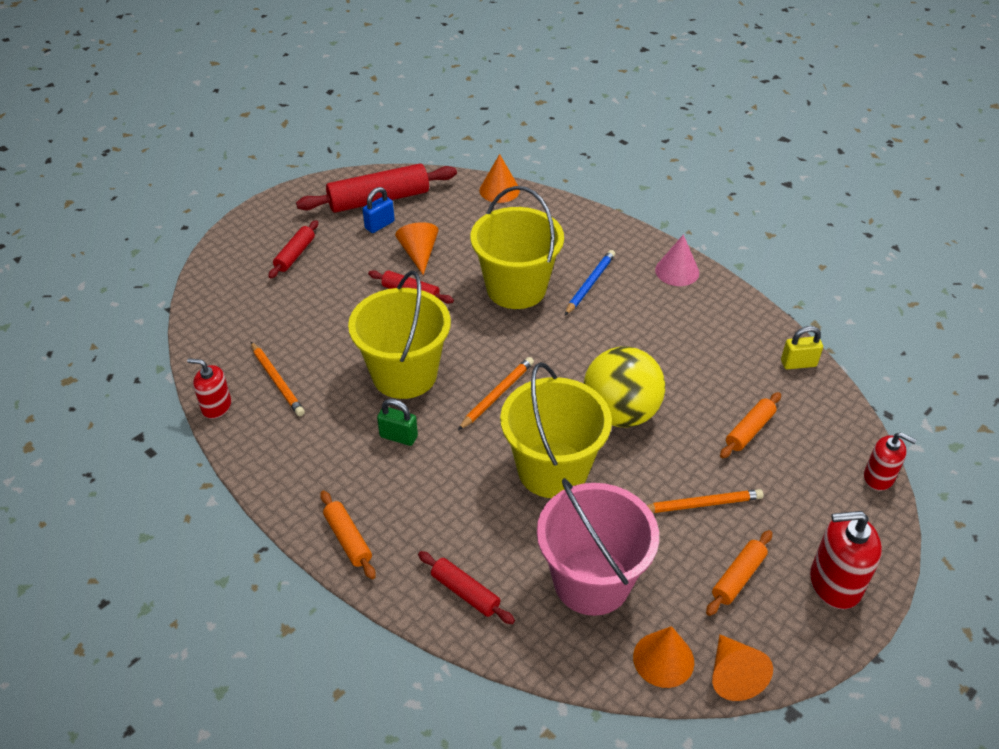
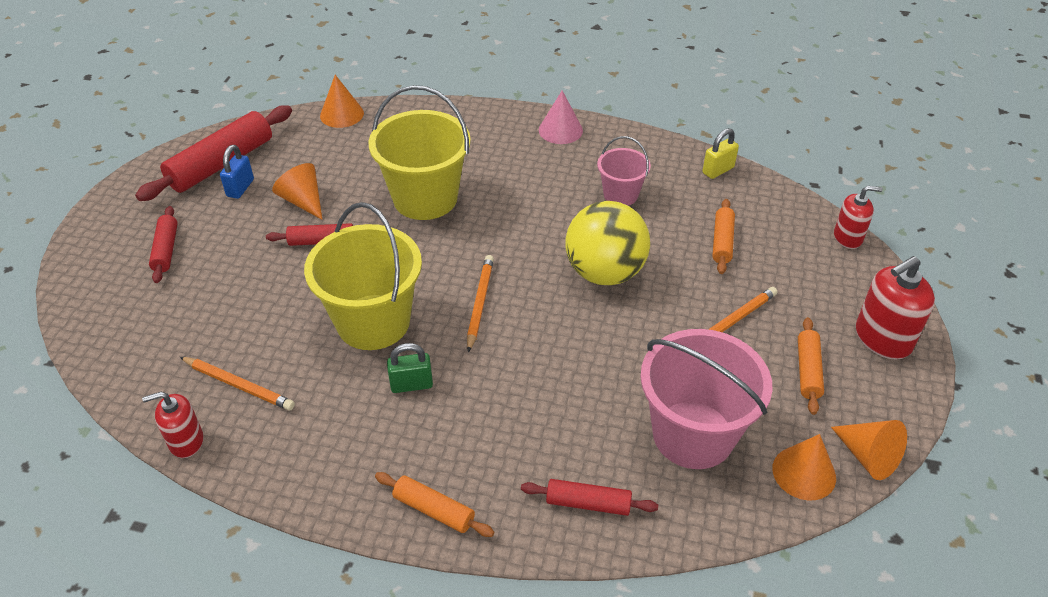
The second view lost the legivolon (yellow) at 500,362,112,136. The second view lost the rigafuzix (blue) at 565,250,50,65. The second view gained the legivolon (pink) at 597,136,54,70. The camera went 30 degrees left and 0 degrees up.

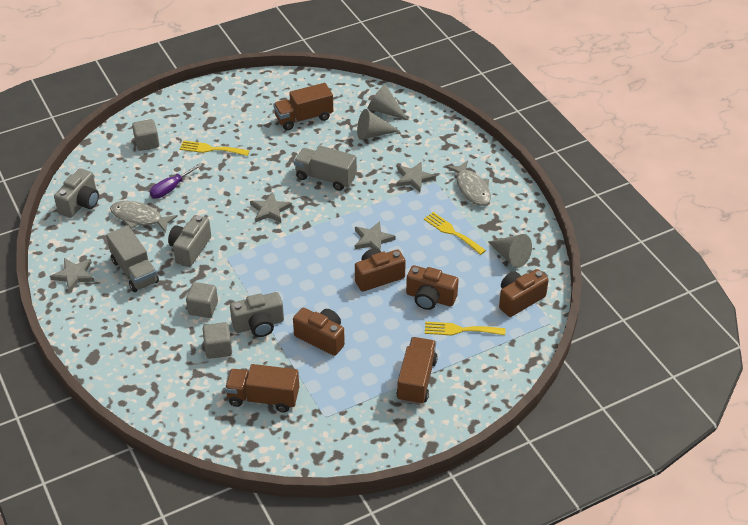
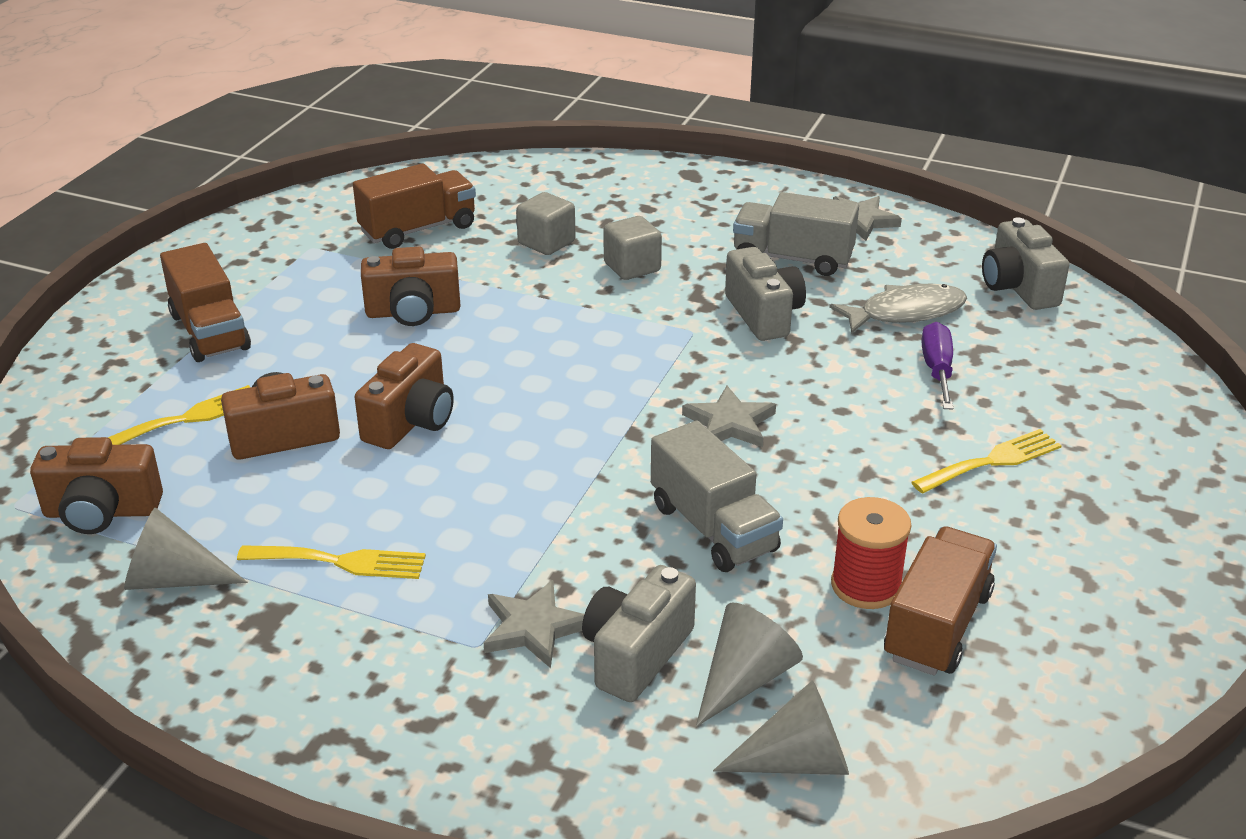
The second view lost the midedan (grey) at 132,119,27,32. The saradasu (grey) ended up elsewhere, having gone from 230,292,54,45 to 582,565,114,137. The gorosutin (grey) at 294,145,63,46 ended up facing another way, 75 degrees clockwise from before. The second view lost the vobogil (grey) at 355,221,41,30. The second view lost the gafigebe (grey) at 446,160,45,46. The saradasu (brown) at 499,269,50,48 ended up facing another way, 75 degrees clockwise from before. The second view gained the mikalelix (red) at 831,497,80,112. The camera went 140 degrees right and 10 degrees down.

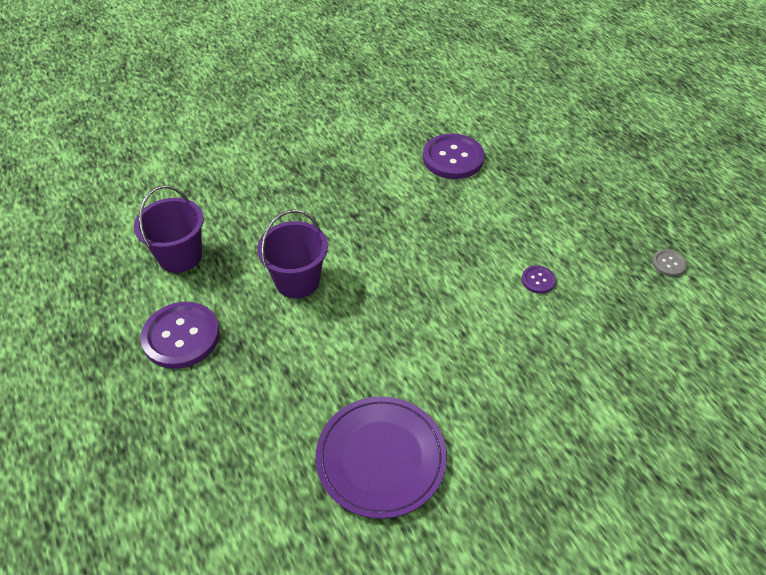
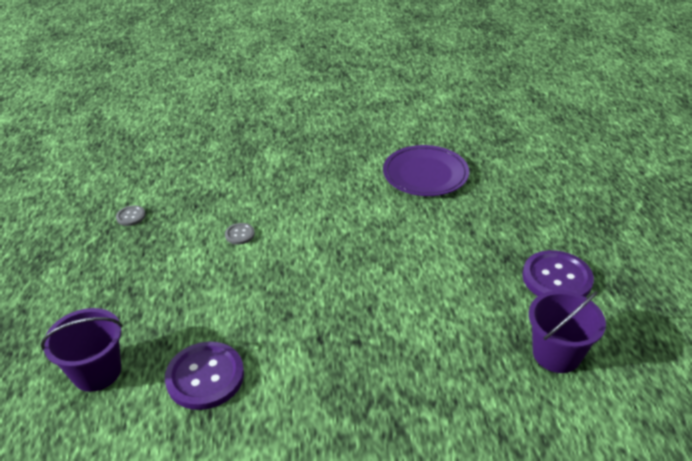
The legivolon (purple) ended up elsewhere, having gone from 257,209,71,89 to 40,308,83,84. What was the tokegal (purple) at 522,266,34,28 turned into the tokegal (grey) at 225,223,30,22. The camera went 155 degrees left and 10 degrees down.

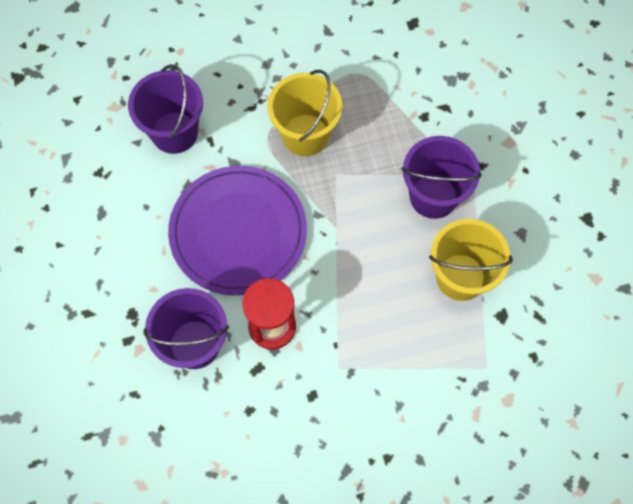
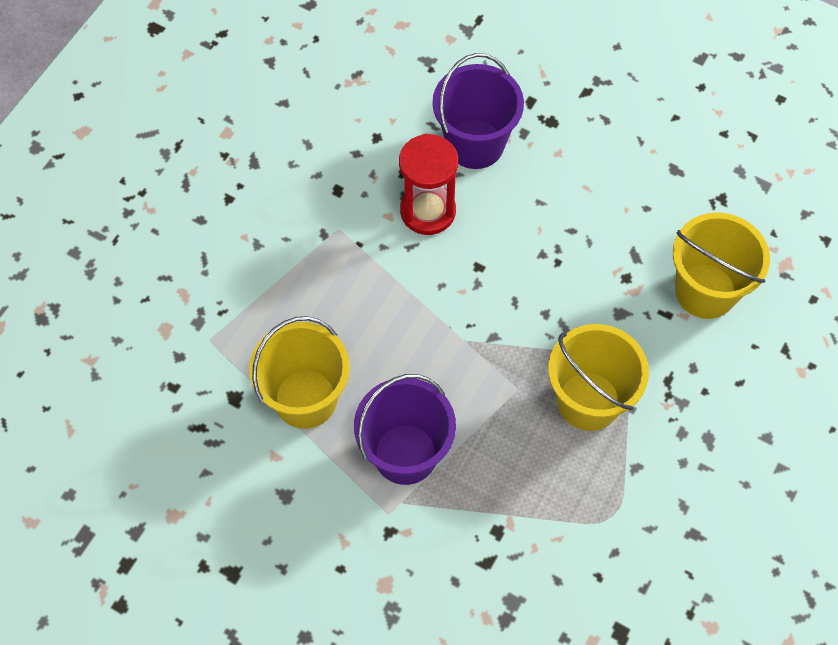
What was the legivolon (purple) at 128,64,75,90 turned into the legivolon (yellow) at 673,213,97,106. The second view lost the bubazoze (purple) at 168,166,139,129. The camera went 135 degrees right and 5 degrees down.

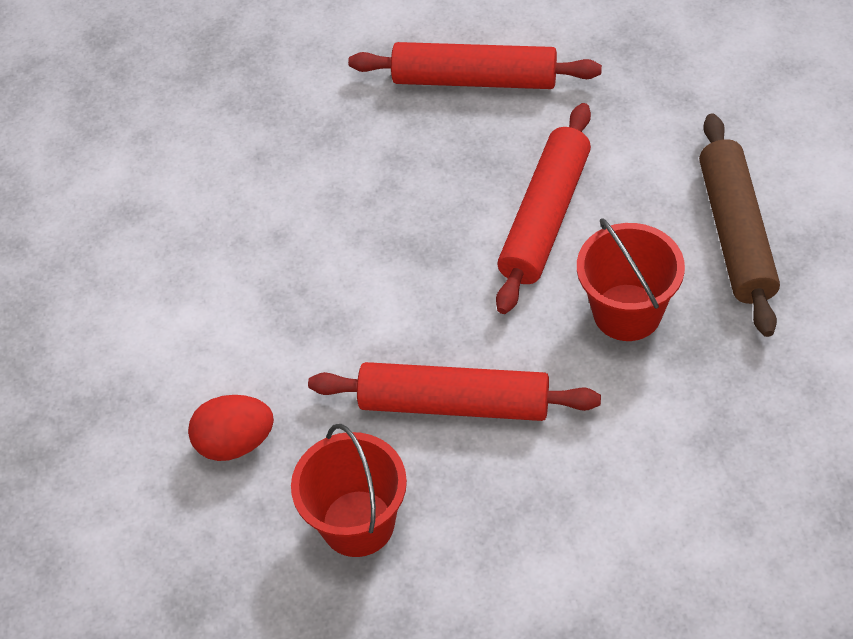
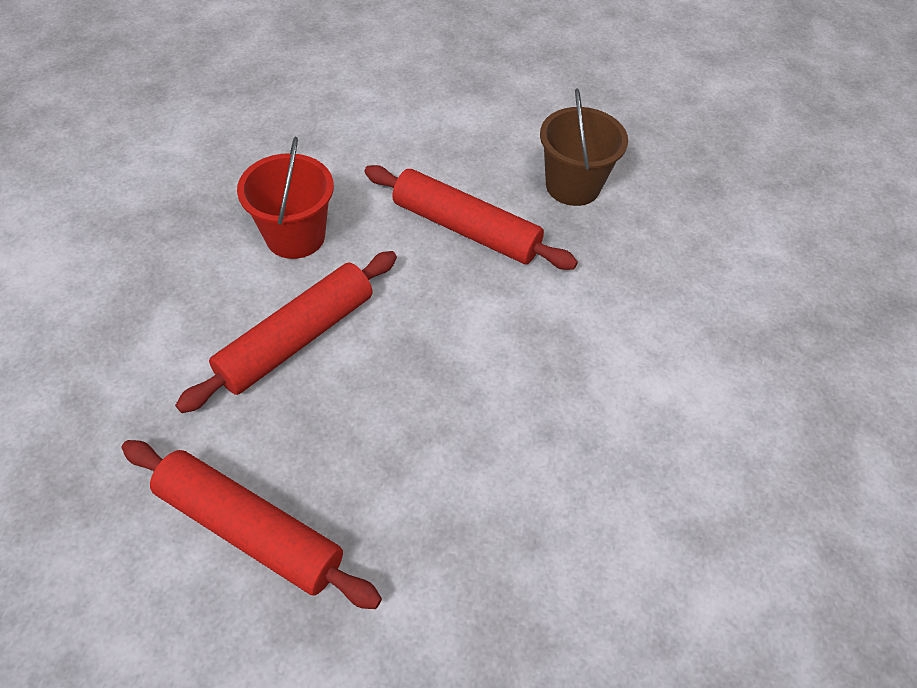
The second view lost the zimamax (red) at 188,395,86,66. What was the legivolon (red) at 291,424,116,133 turned into the legivolon (brown) at 540,88,88,118. The second view lost the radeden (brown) at 699,113,81,224. The camera went 165 degrees left and 0 degrees up.

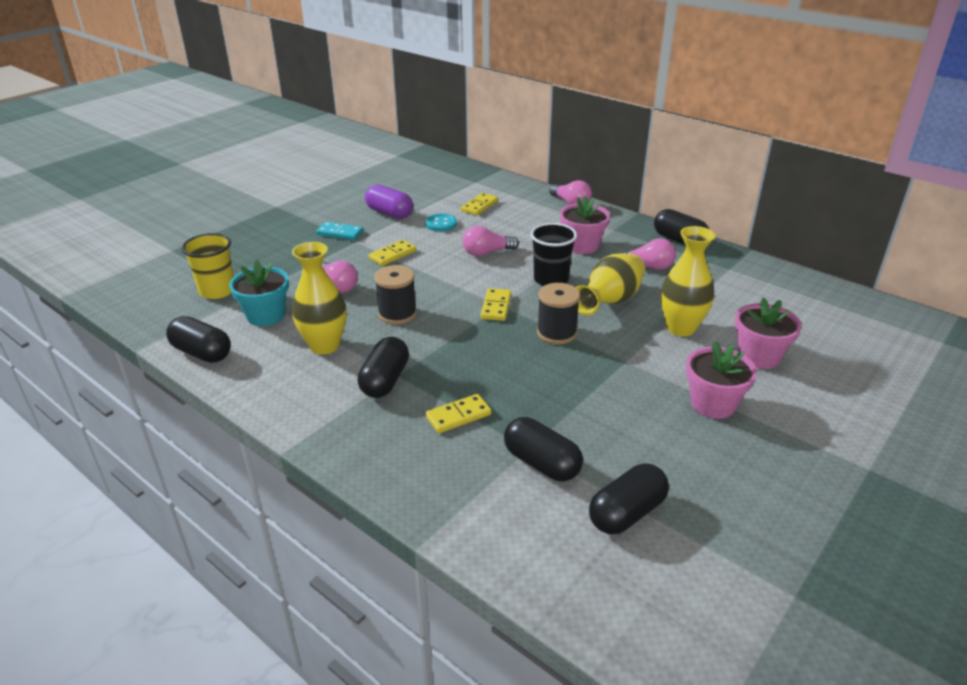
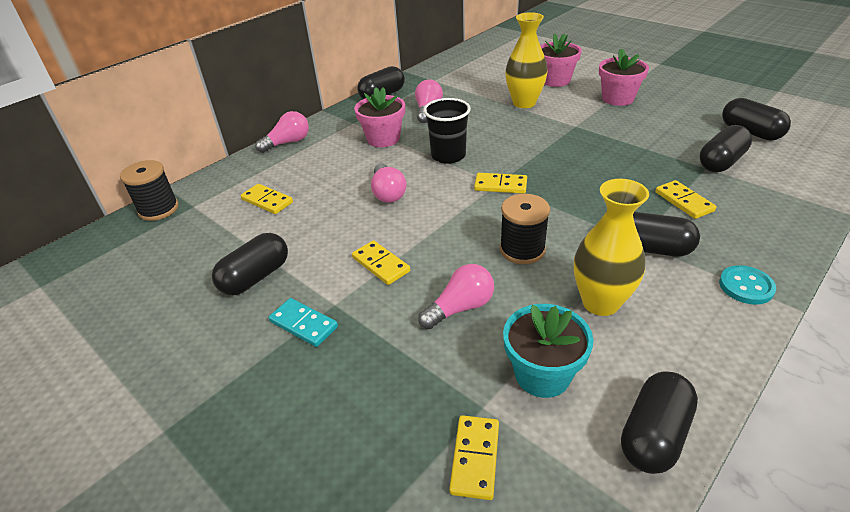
Where the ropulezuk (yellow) stood at 181,233,53,66, the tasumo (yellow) came to stand at 449,415,50,85. The tasumo (turquoise) at 316,222,47,18 ended up facing another way, 75 degrees counterclockwise from before. What was the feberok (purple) at 365,185,48,34 turned into the feberok (black) at 212,233,76,62. The tokegal (turquoise) ended up elsewhere, having gone from 425,213,32,19 to 719,265,57,40. The mikalelix (black) ended up elsewhere, having gone from 537,283,43,61 to 120,160,59,61. The second view lost the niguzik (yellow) at 575,253,70,62. The camera went 85 degrees left and 5 degrees up.

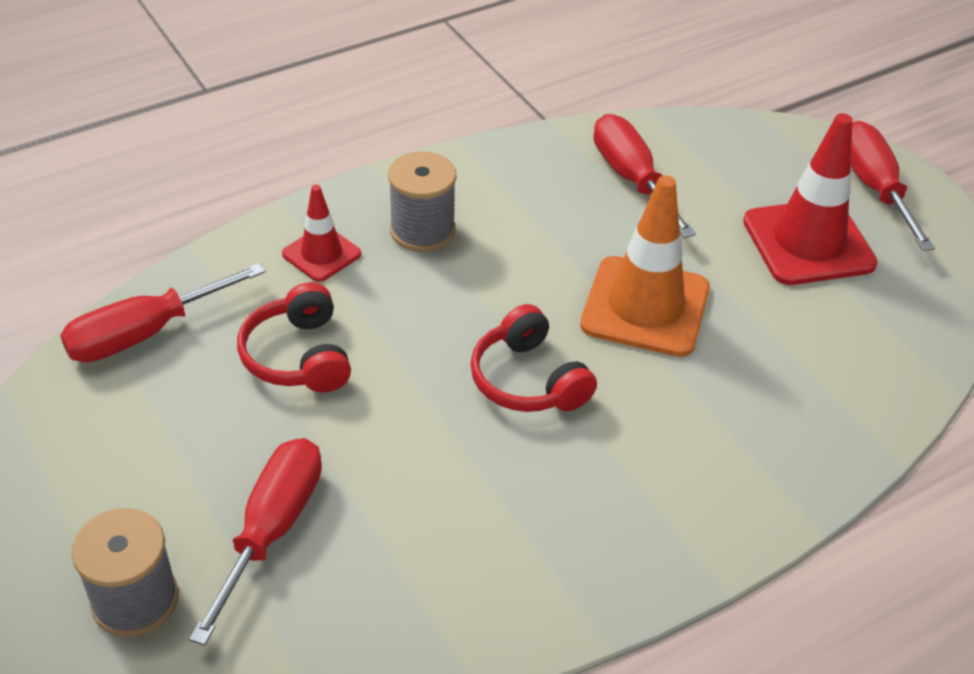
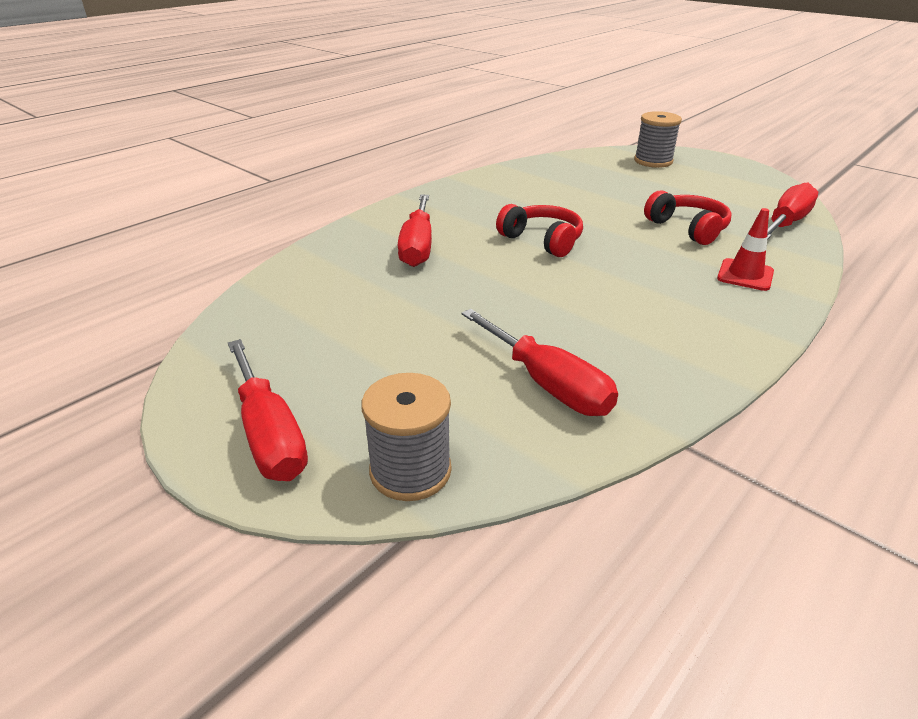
The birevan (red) ended up elsewhere, having gone from 189,438,133,208 to 398,195,34,72. The mikalelix (grey) ended up elsewhere, having gone from 388,151,68,101 to 361,373,91,128. The second view lost the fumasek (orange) at 580,175,130,182. The second view lost the fumasek (red) at 743,113,135,172. The camera went 165 degrees right and 10 degrees down.

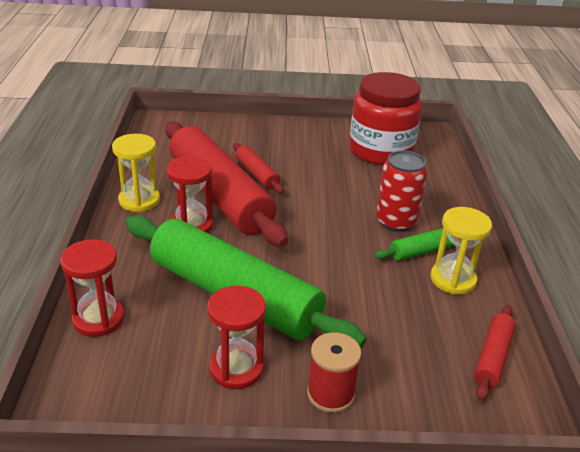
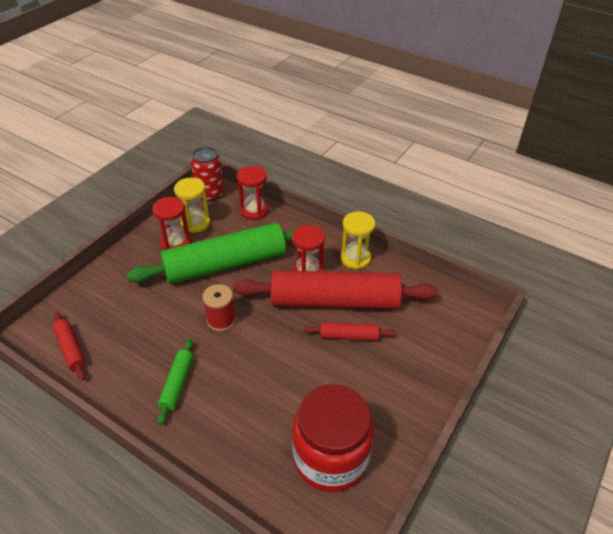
The mikalelix (red) ended up elsewhere, having gone from 307,332,54,81 to 202,284,34,47. The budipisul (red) ended up elsewhere, having gone from 376,150,52,82 to 191,147,33,54. The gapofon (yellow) ended up elsewhere, having gone from 430,207,62,87 to 174,178,36,55. The camera went 125 degrees right and 10 degrees up.

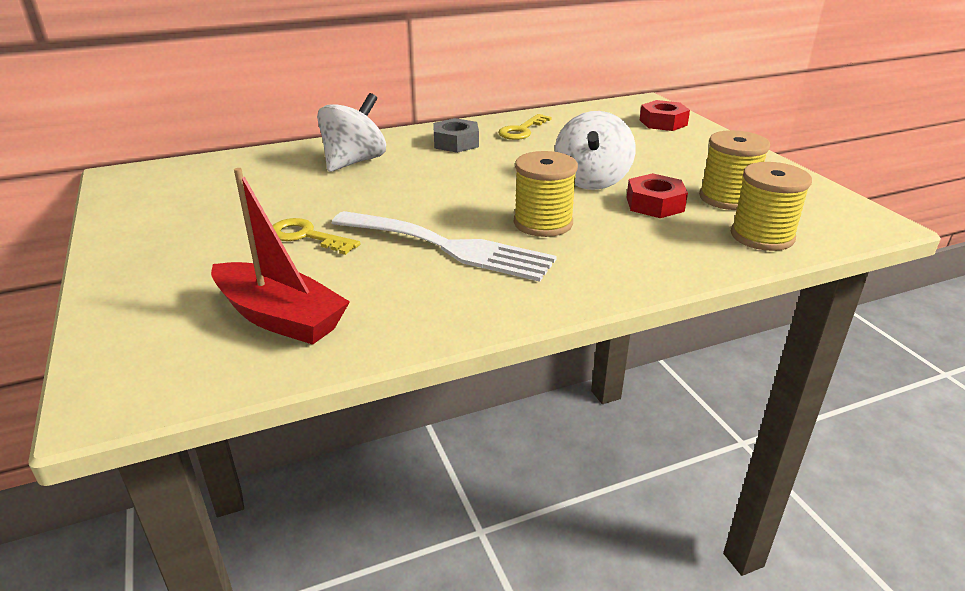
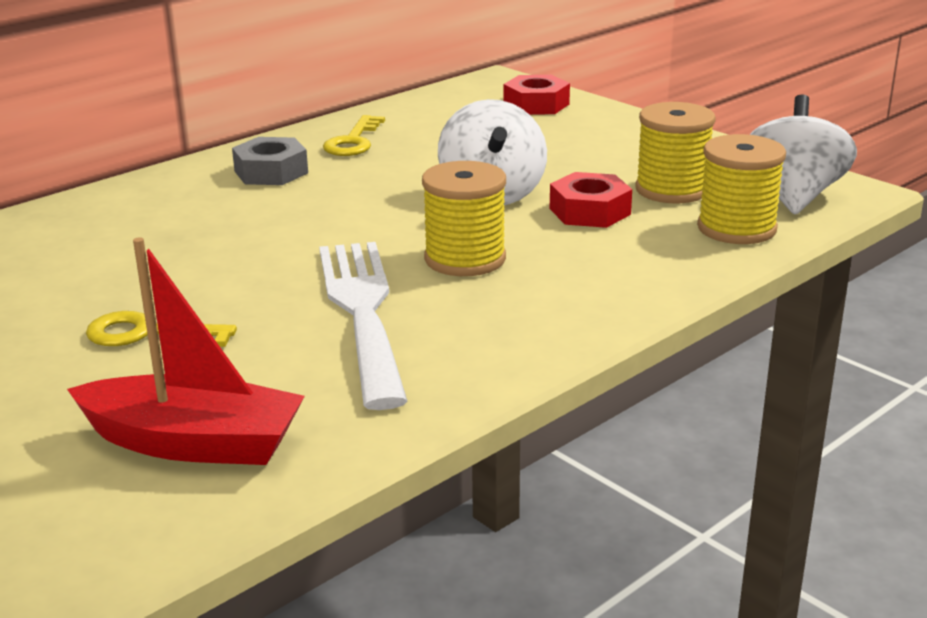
The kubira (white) ended up elsewhere, having gone from 317,93,69,79 to 750,94,107,120. The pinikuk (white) at 332,211,225,71 ended up facing another way, 105 degrees counterclockwise from before. The camera went 20 degrees left and 5 degrees down.

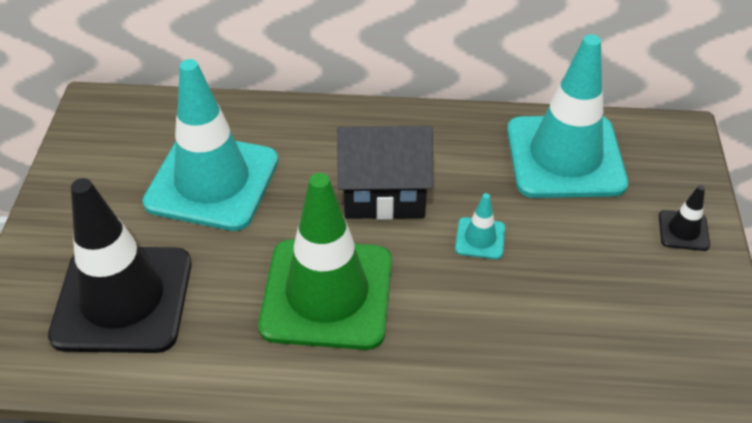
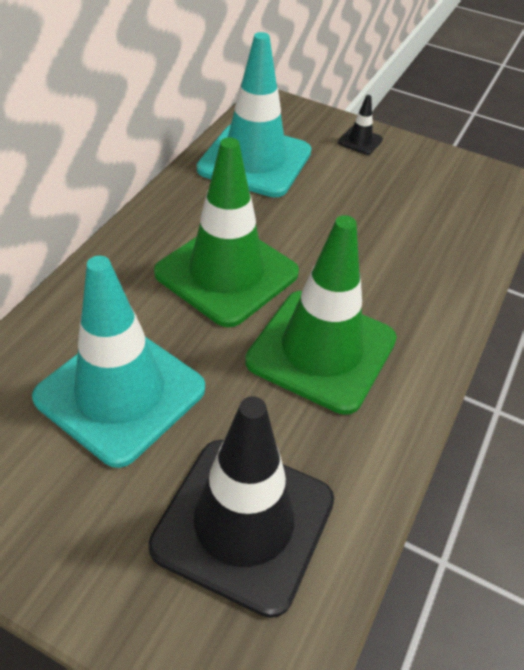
Where the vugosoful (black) stood at 337,126,96,94, the fumasek (green) came to stand at 154,137,145,190. The second view lost the fumasek (turquoise) at 455,193,50,66. The camera went 70 degrees left and 0 degrees up.

